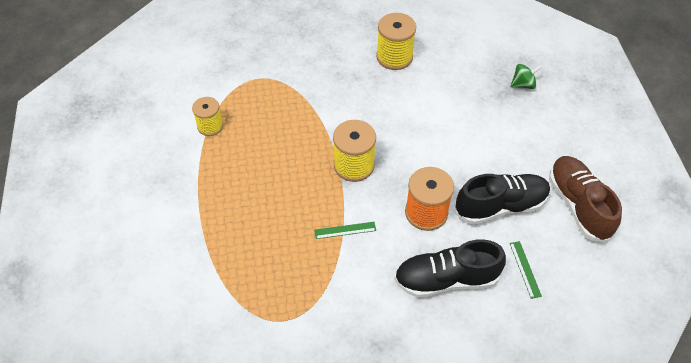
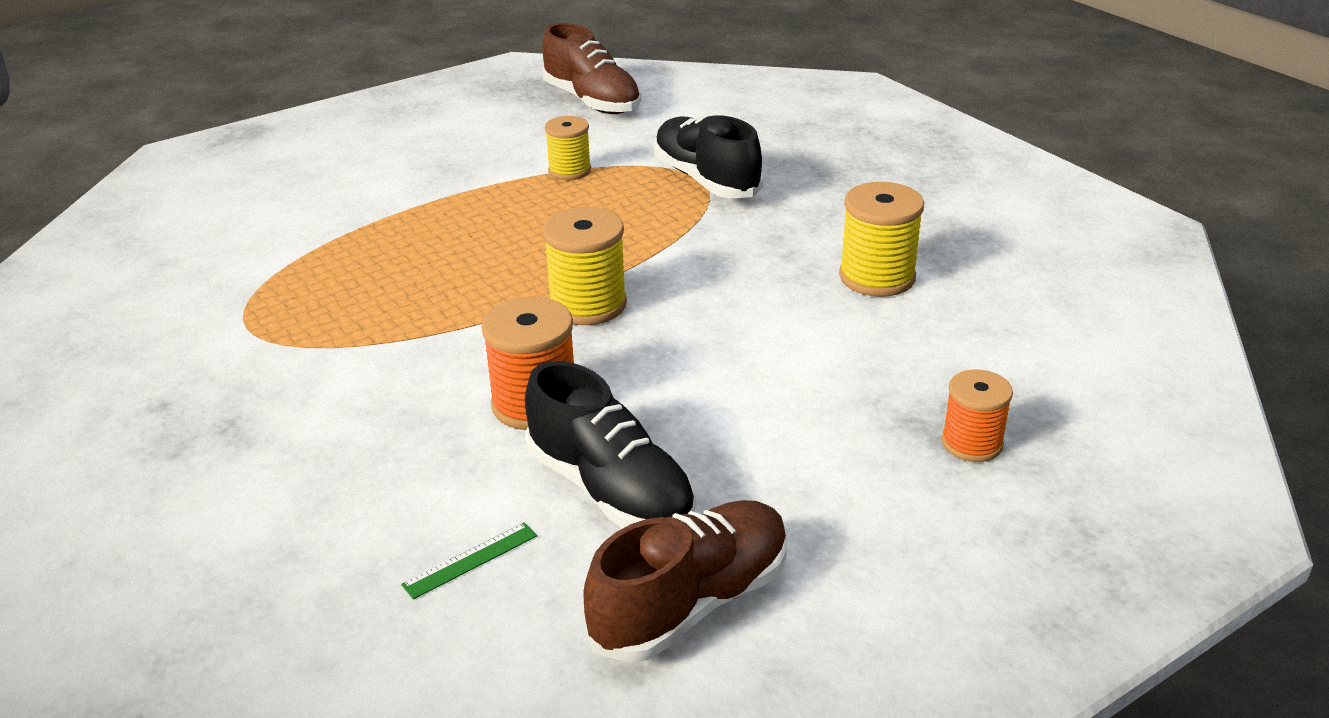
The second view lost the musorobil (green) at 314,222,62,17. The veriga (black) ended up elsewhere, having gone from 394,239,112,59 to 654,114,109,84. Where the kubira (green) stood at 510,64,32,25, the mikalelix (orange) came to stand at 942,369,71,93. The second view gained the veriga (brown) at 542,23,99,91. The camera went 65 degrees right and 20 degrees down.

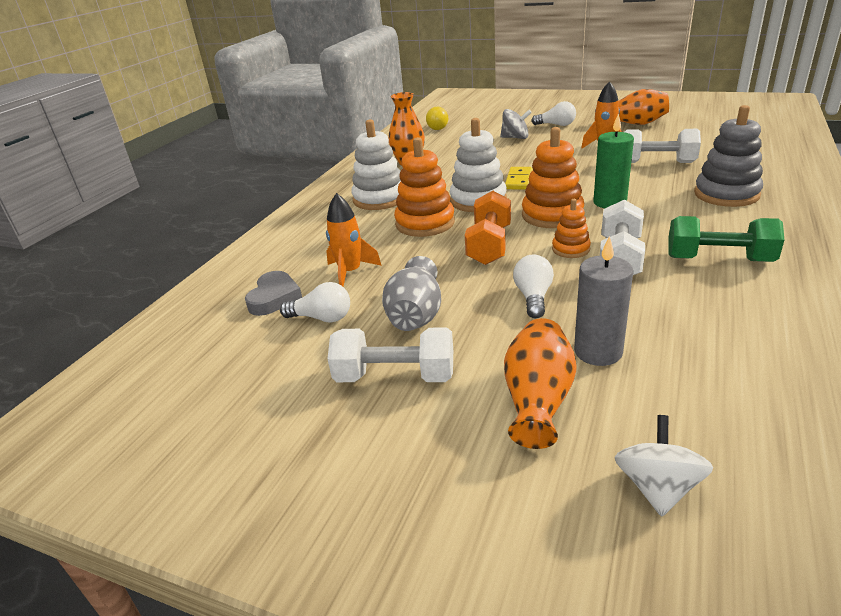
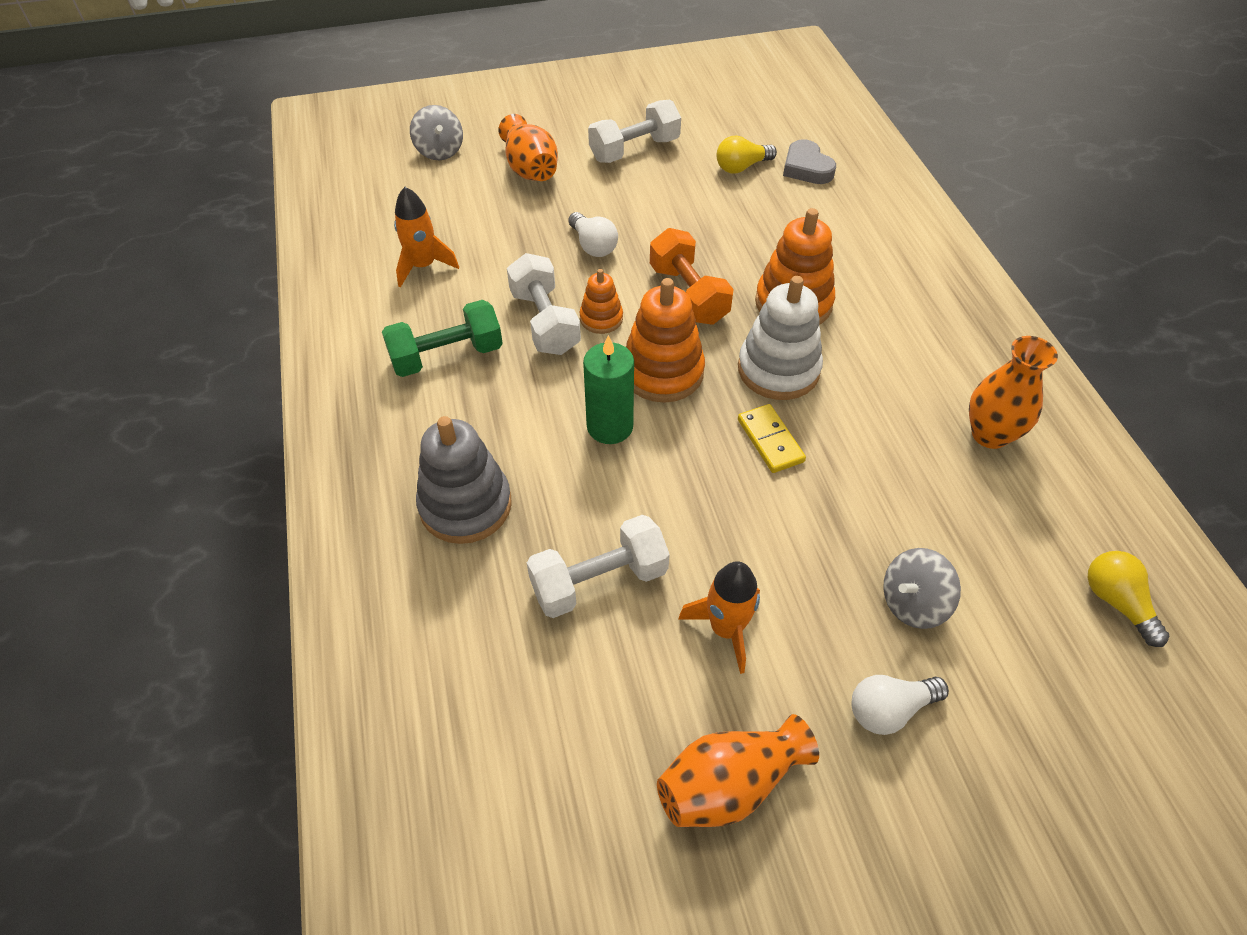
What was the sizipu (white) at 280,282,70,41 turned into the sizipu (yellow) at 716,135,61,38. The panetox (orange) ended up elsewhere, having gone from 326,193,56,93 to 394,187,65,100. The second view lost the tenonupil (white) at 351,119,50,91. The second view lost the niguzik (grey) at 382,256,59,75. The second view lost the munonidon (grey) at 574,236,59,130. What was the kubira (white) at 614,415,99,102 turned into the kubira (grey) at 410,105,53,55. The camera went 140 degrees right and 20 degrees up.

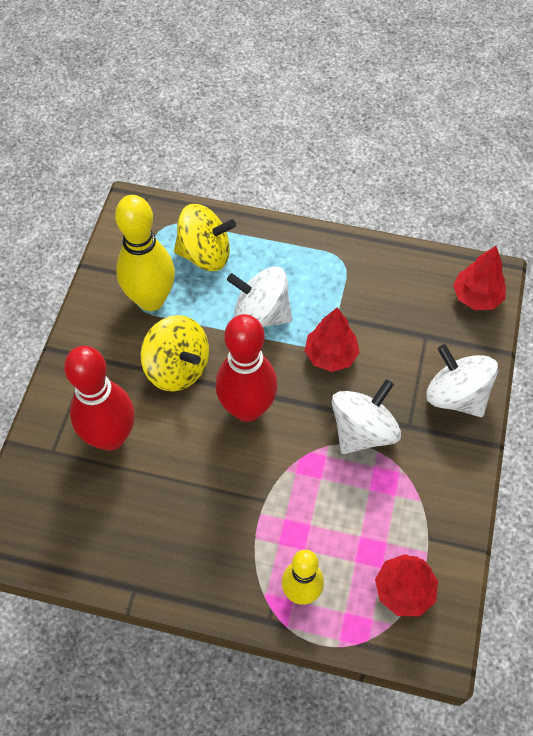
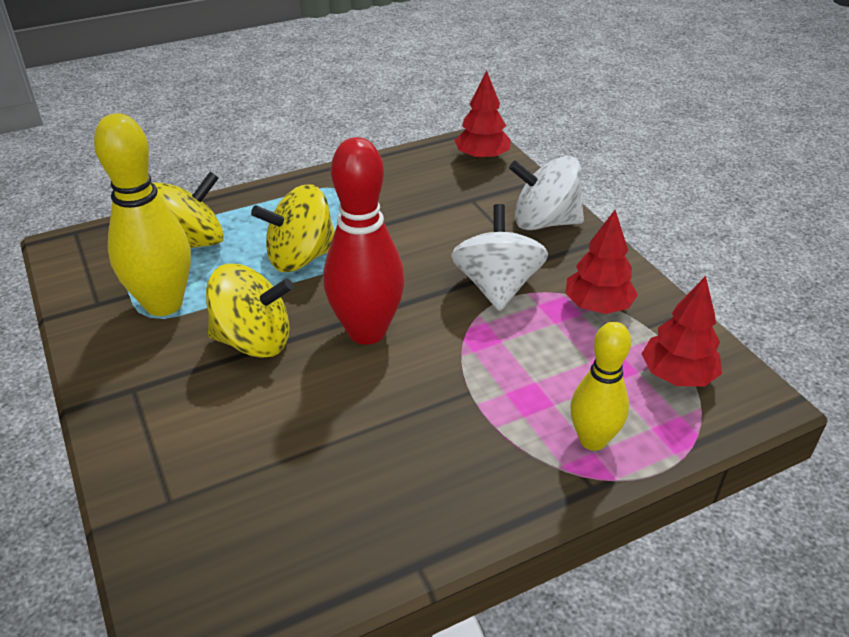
The second view lost the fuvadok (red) at 64,346,71,105. What was the kubira (white) at 227,267,65,60 turned into the kubira (yellow) at 251,185,84,87. The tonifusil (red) ended up elsewhere, having gone from 304,308,56,64 to 565,210,73,104. The camera went 40 degrees left and 20 degrees down.

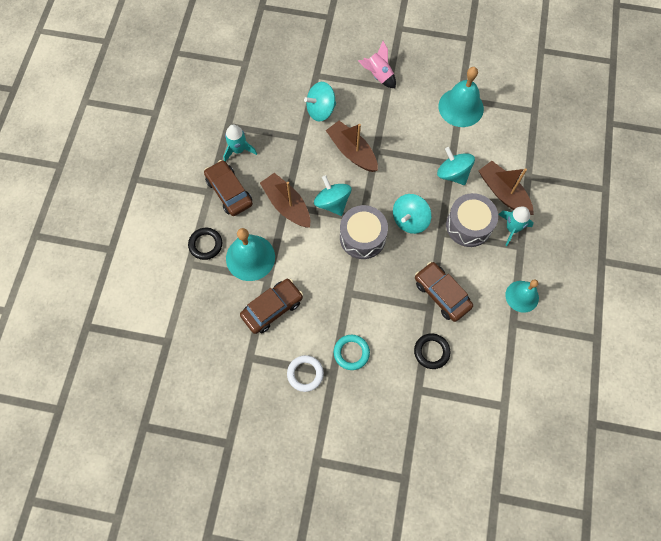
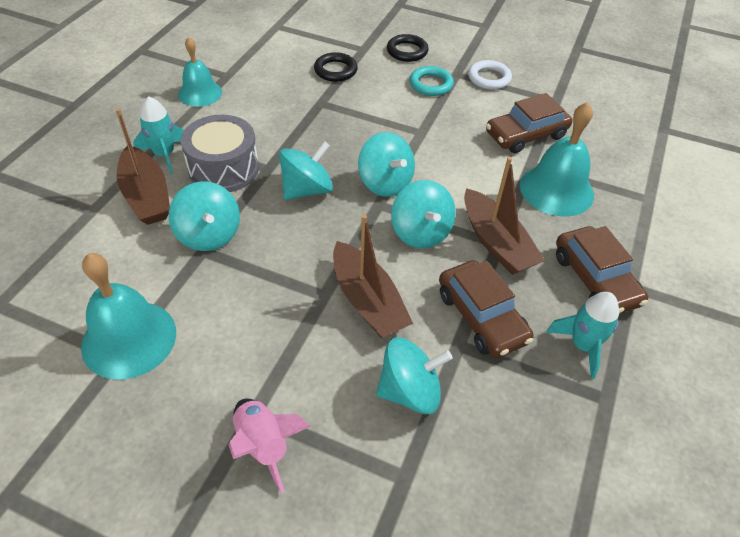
The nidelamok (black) ended up elsewhere, having gone from 188,228,34,32 to 387,34,42,28. Where the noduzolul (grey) stood at 340,205,48,54, the kubira (turquoise) came to stand at 358,132,57,65. The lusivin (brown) ended up elsewhere, having gone from 415,262,58,60 to 439,260,95,98. The camera went 170 degrees left and 20 degrees down.

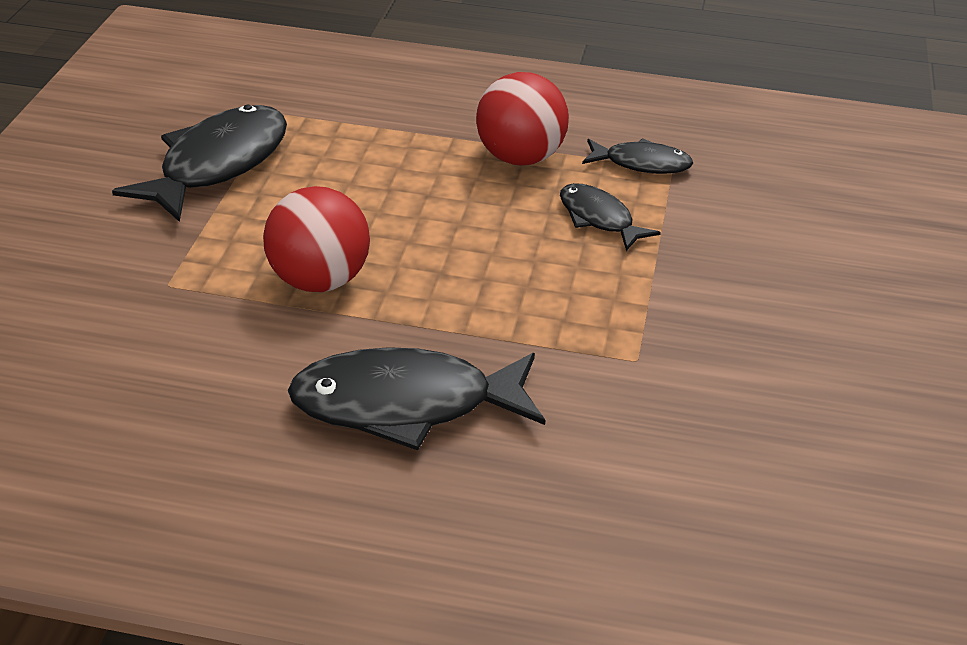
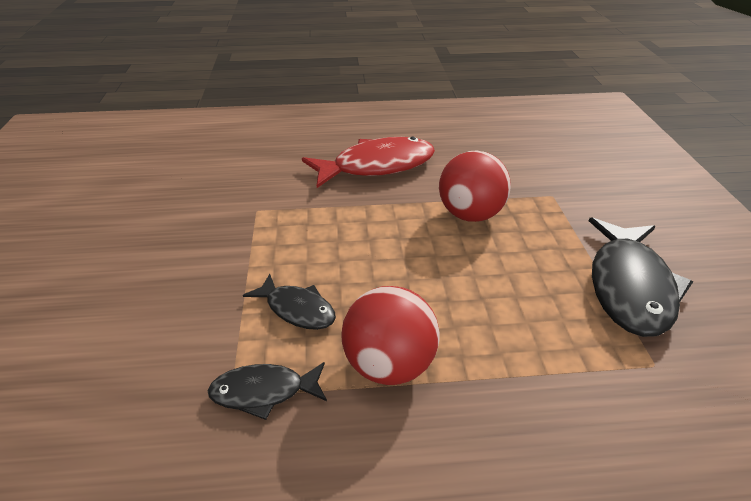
What was the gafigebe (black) at 288,347,257,103 turned into the gafigebe (red) at 302,137,133,51. The camera went 165 degrees right and 0 degrees up.

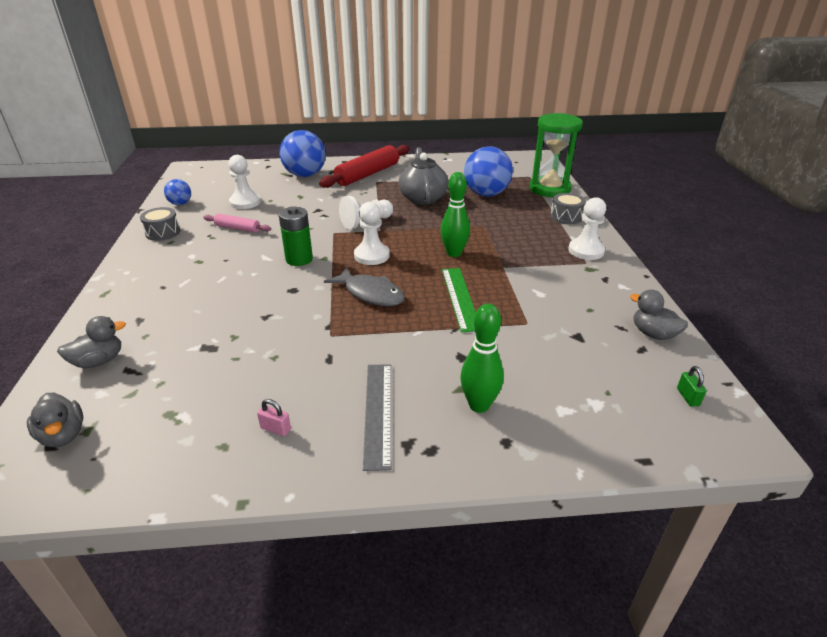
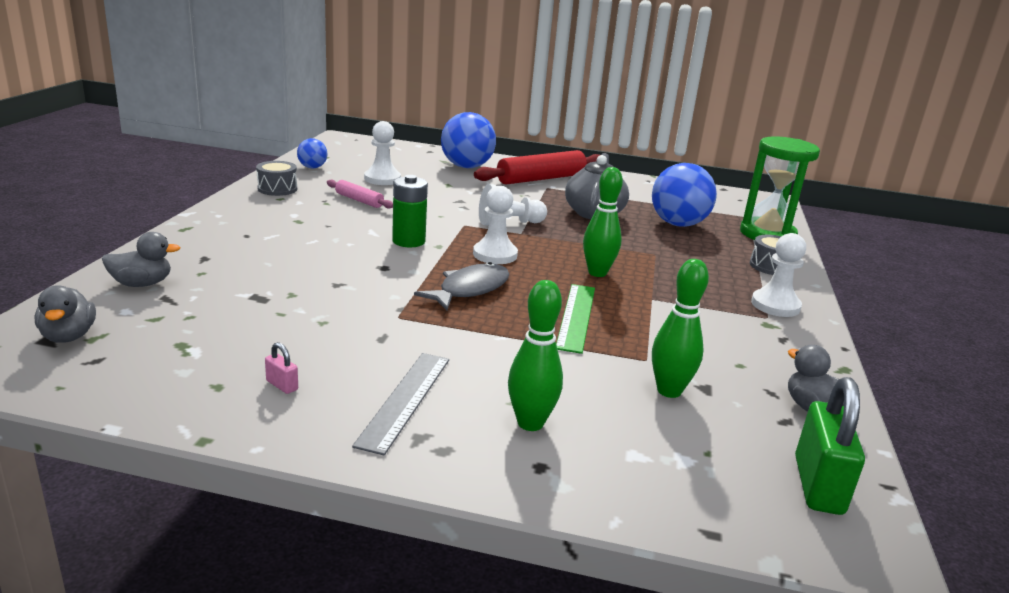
The gafigebe (grey) at 324,267,81,39 ended up facing another way, 105 degrees counterclockwise from before. The size of the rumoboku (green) at 677,366,29,41 changed by a factor of 2.29. The second view gained the fuvadok (green) at 652,259,57,139. The camera went 15 degrees right and 10 degrees down.

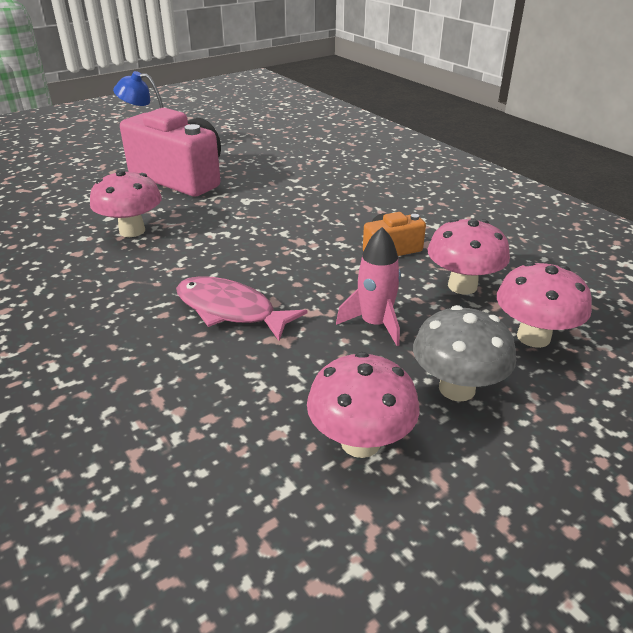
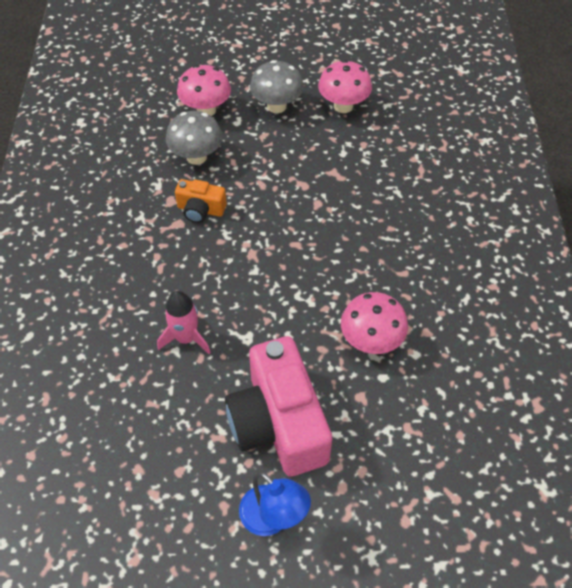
The second view lost the gafigebe (pink) at 176,276,131,65. The panetox (pink) ended up elsewhere, having gone from 336,227,65,119 to 157,291,54,63. What was the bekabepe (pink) at 428,218,82,76 turned into the bekabepe (grey) at 166,111,56,54. The camera went 145 degrees left and 20 degrees up.

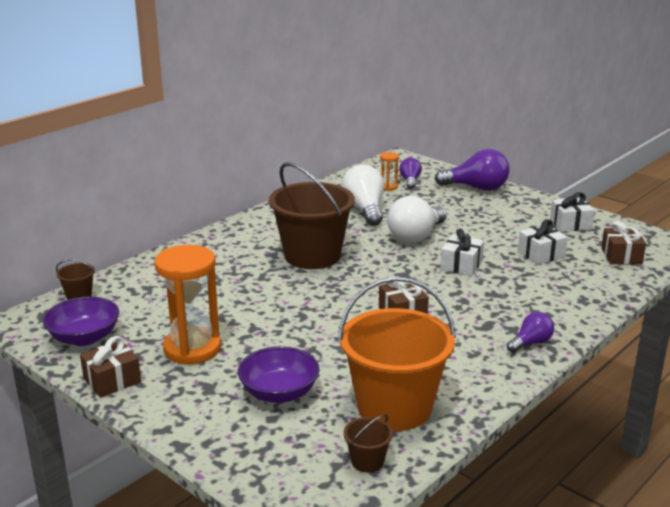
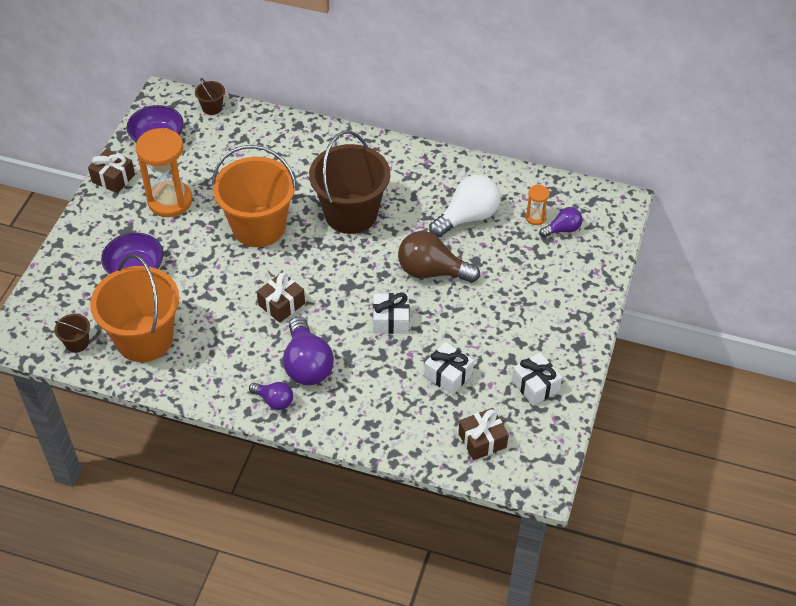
What was the sizipu (white) at 387,196,60,47 turned into the sizipu (brown) at 398,231,82,52. The sizipu (purple) ended up elsewhere, having gone from 435,149,75,42 to 283,317,51,68. The second view gained the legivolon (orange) at 212,145,85,102. The camera went 65 degrees right and 25 degrees up.

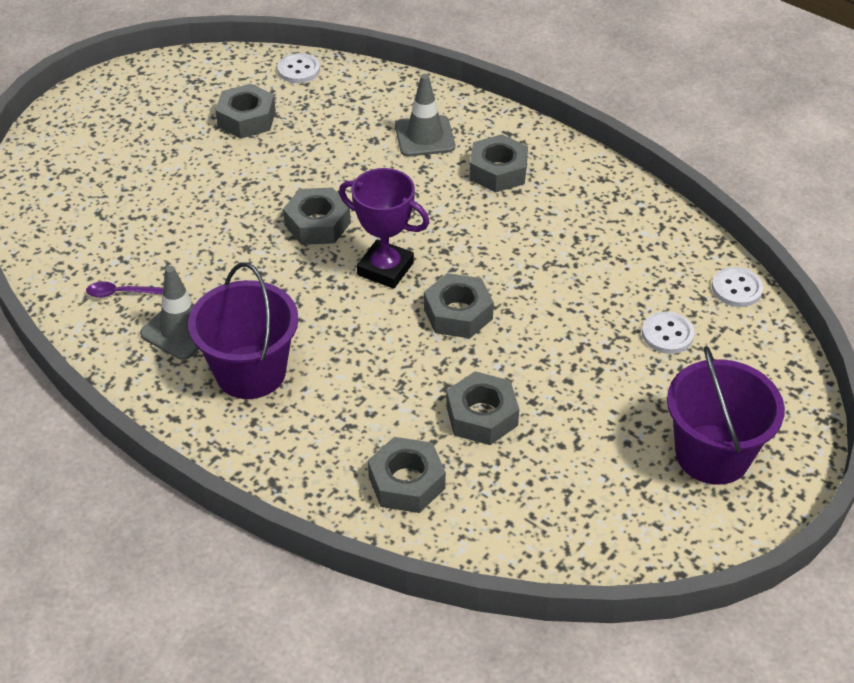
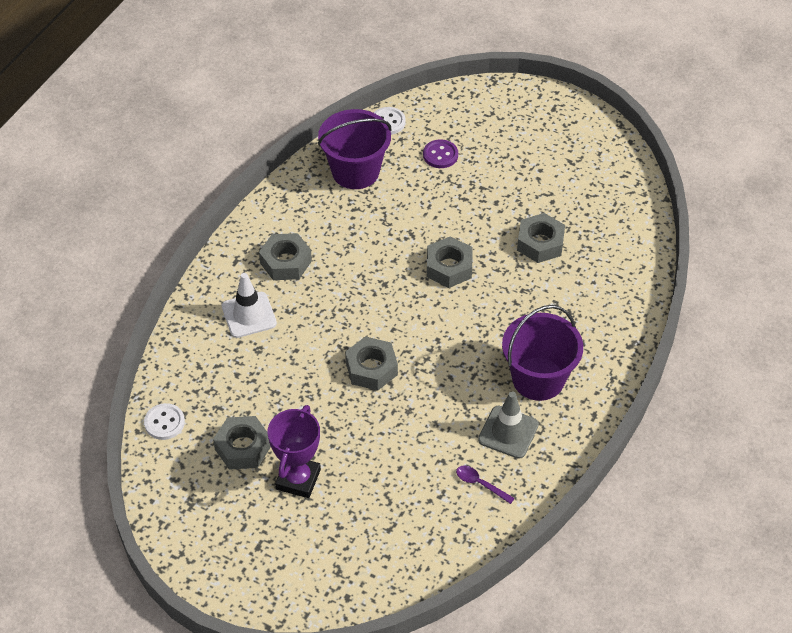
The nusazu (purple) at 86,281,77,17 ended up facing another way, 135 degrees clockwise from before. The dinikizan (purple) ended up elsewhere, having gone from 339,168,91,121 to 268,405,53,93. The second view lost the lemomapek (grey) at 368,437,78,76. What was the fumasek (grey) at 395,74,60,82 turned into the fumasek (white) at 222,273,55,65. What was the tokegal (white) at 642,311,52,43 turned into the tokegal (purple) at 423,139,35,29. The legivolon (purple) ended up elsewhere, having gone from 667,346,118,139 to 318,109,73,80. The camera went 100 degrees left and 5 degrees up.

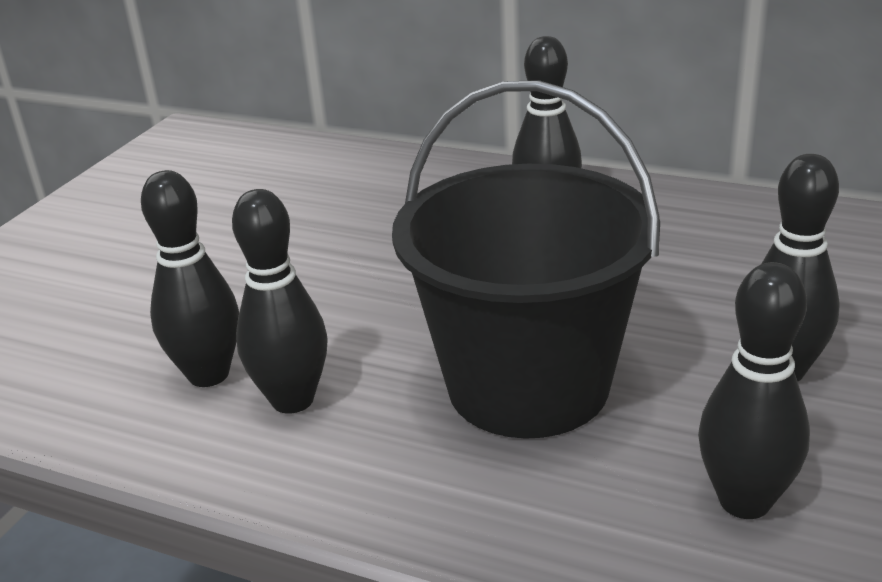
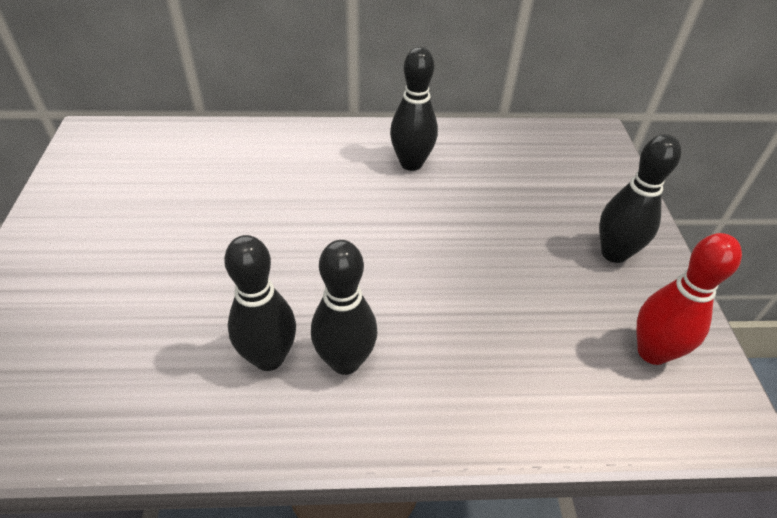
The second view lost the legivolon (black) at 392,80,268,359. What was the fuvadok (black) at 698,262,112,257 turned into the fuvadok (red) at 637,233,105,132. The camera went 30 degrees left and 15 degrees up.

